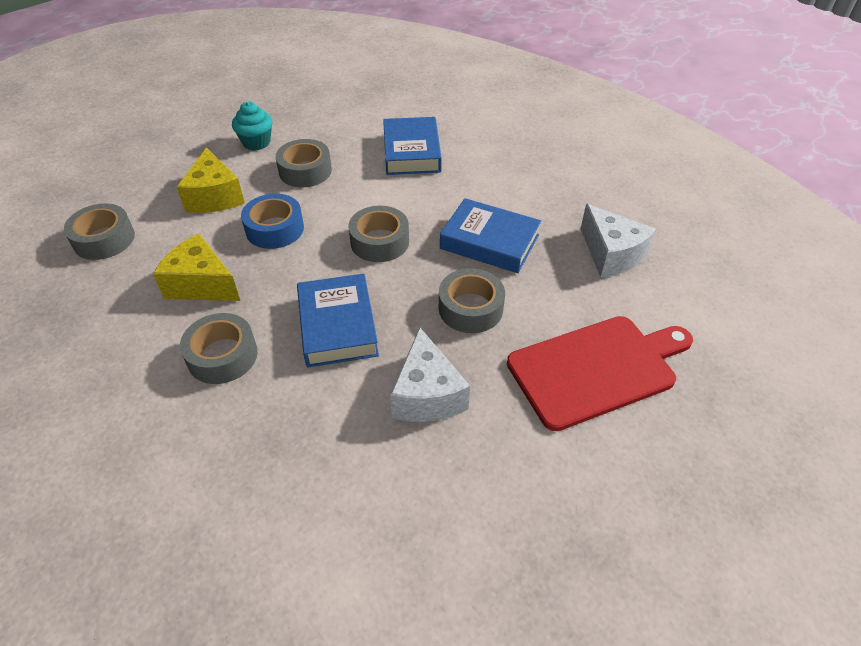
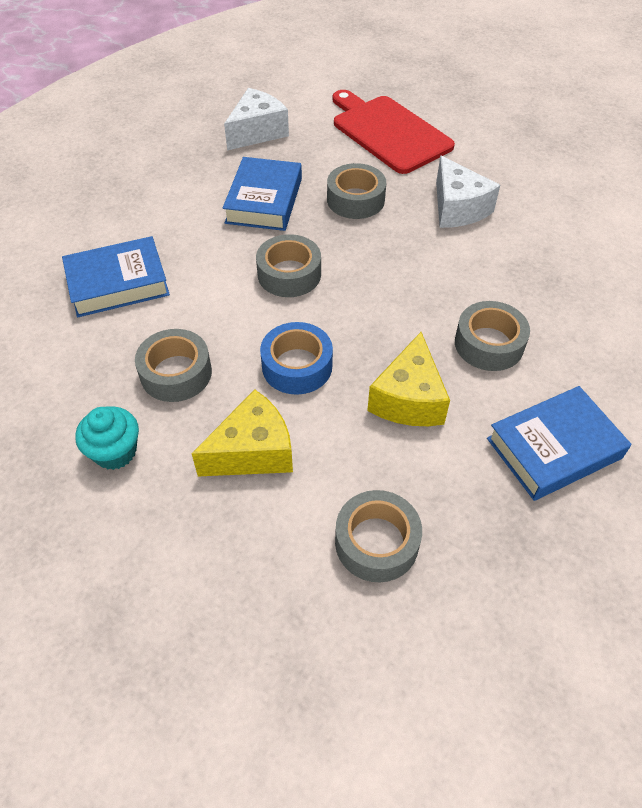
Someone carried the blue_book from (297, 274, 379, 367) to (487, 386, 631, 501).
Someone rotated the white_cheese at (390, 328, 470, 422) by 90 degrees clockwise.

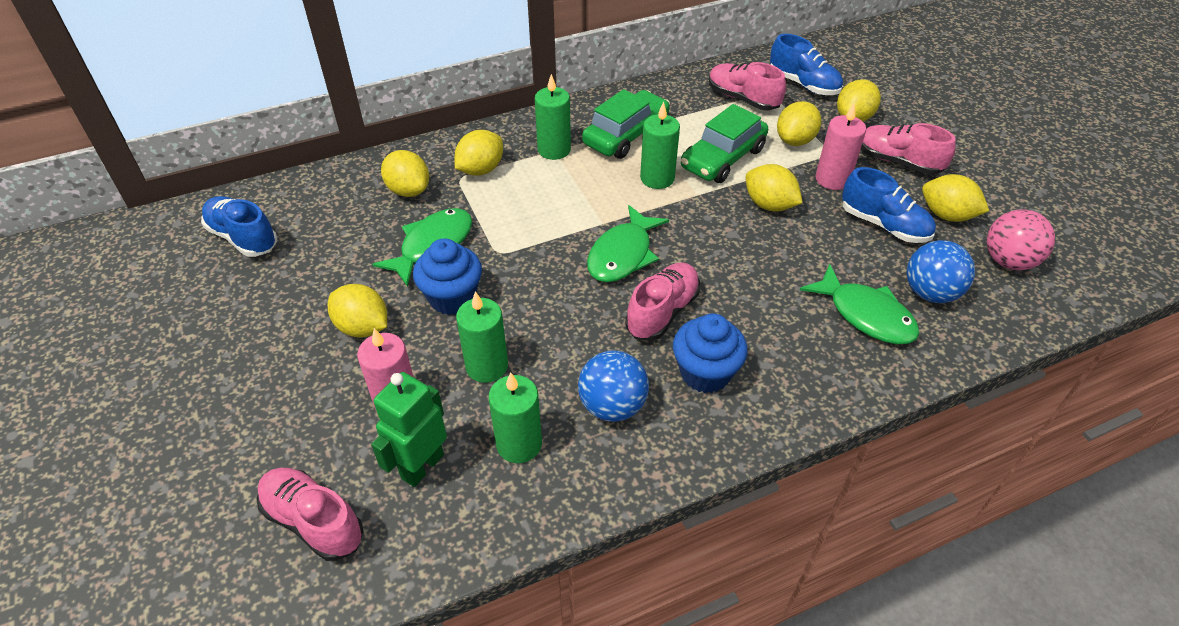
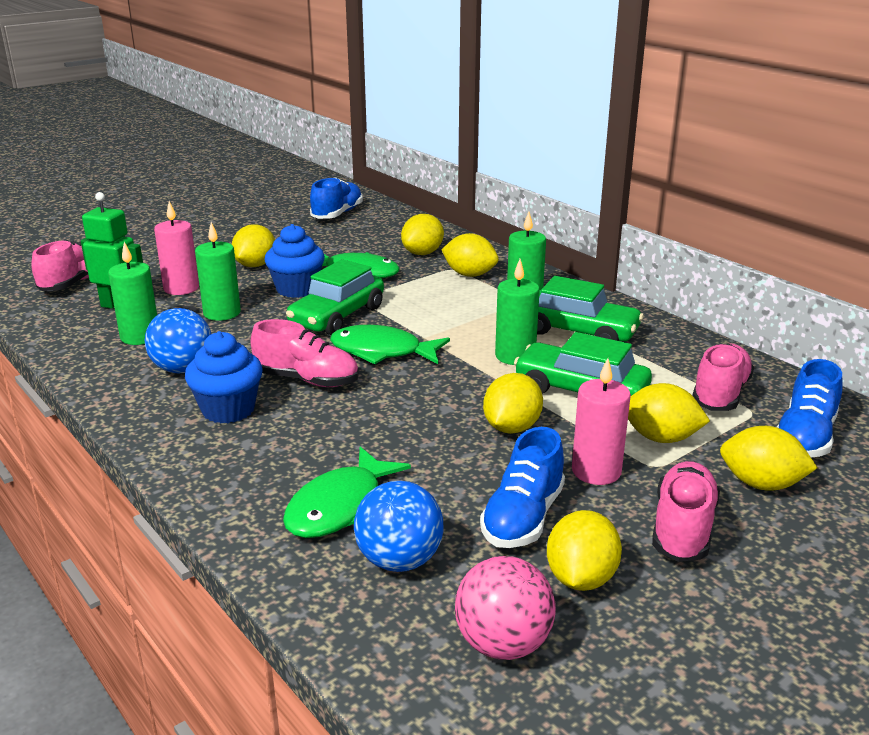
Someone put down the green_car at (286, 259, 384, 335).

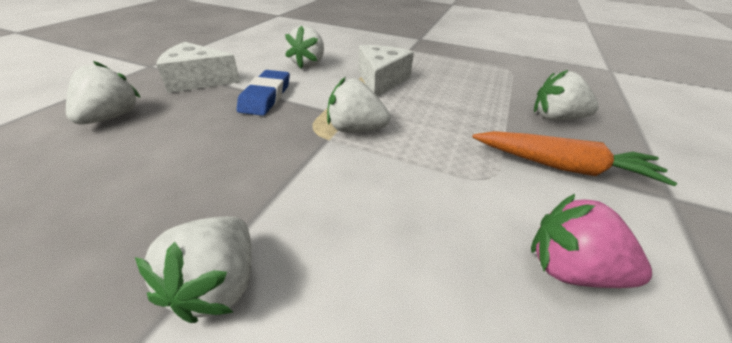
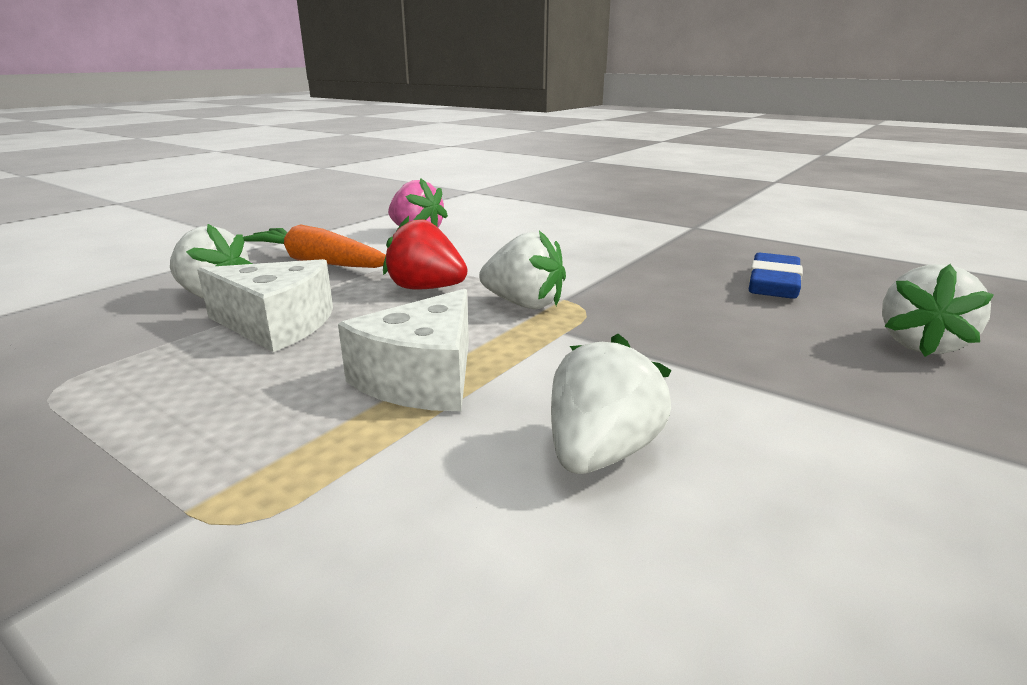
Someone carried the white_cheese from (156, 42, 240, 93) to (197, 259, 333, 352).
Someone carried the blue_eraser from (237, 70, 290, 116) to (749, 253, 803, 299).
Someone took away the white_strawberry at (135, 217, 252, 323).
Someone put down the red_strawberry at (383, 216, 468, 290).

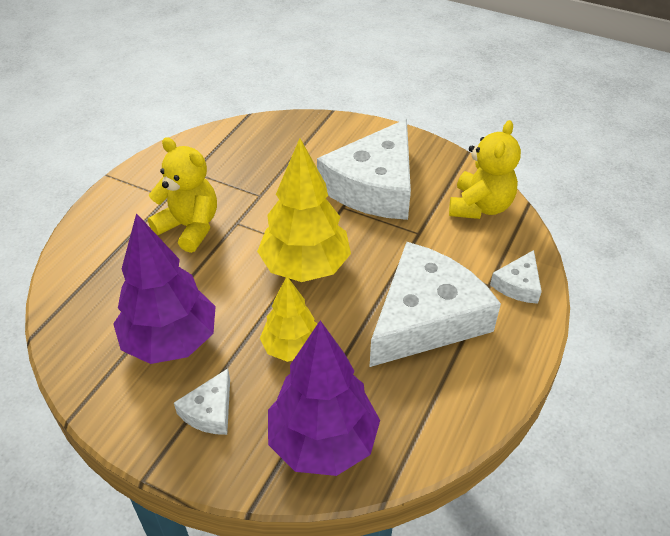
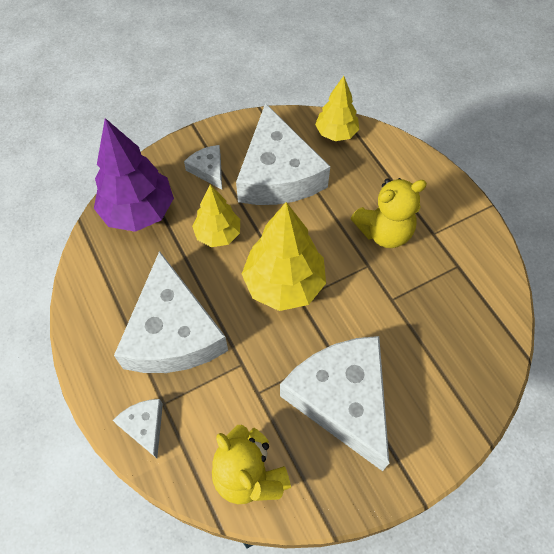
Someone swapped the purple_tree at (113, 213, 216, 364) for the white_cheese at (236, 103, 330, 205).
Someone put down the yellow_tree at (315, 76, 359, 141).

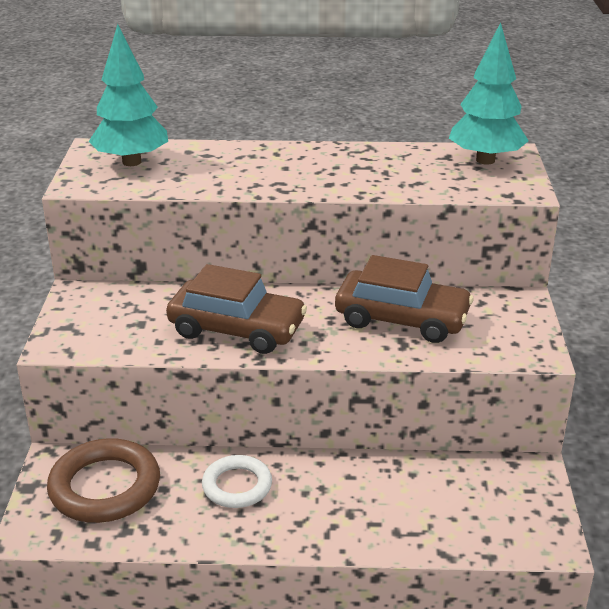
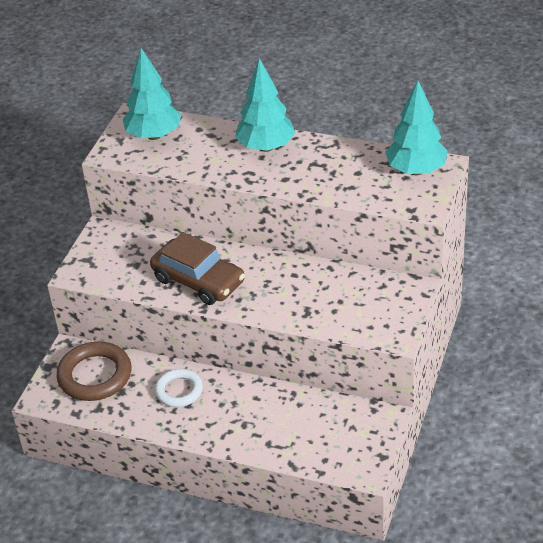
Someone took away the brown_car at (335, 255, 474, 343).
Someone put down the turquoise_tree at (235, 58, 296, 152).

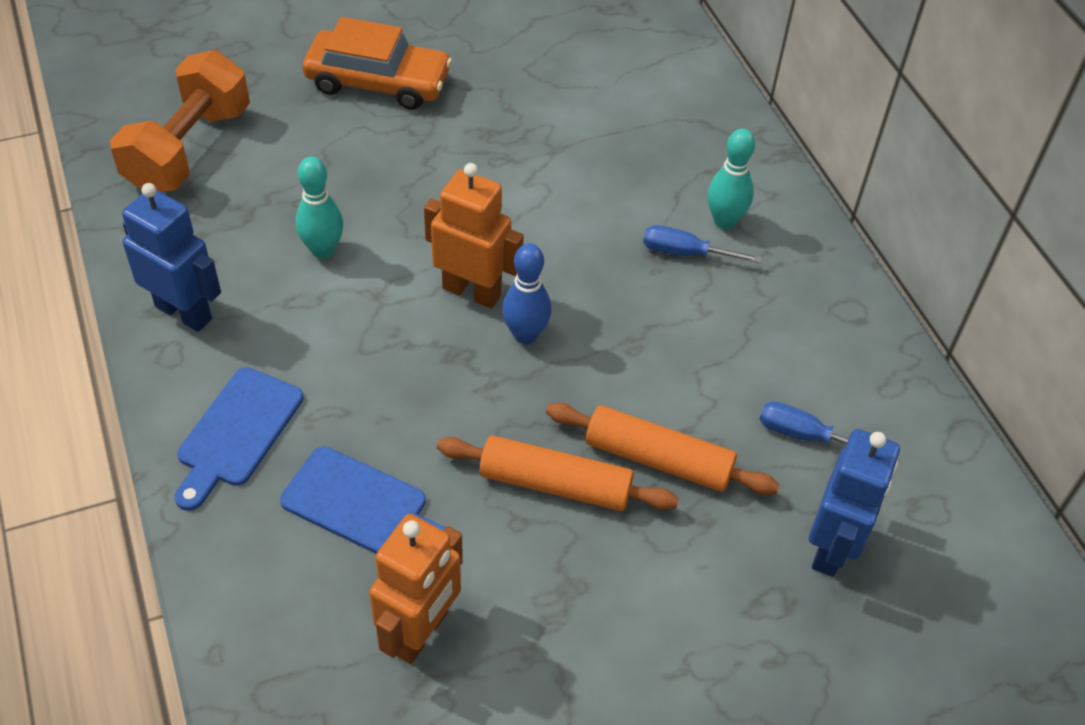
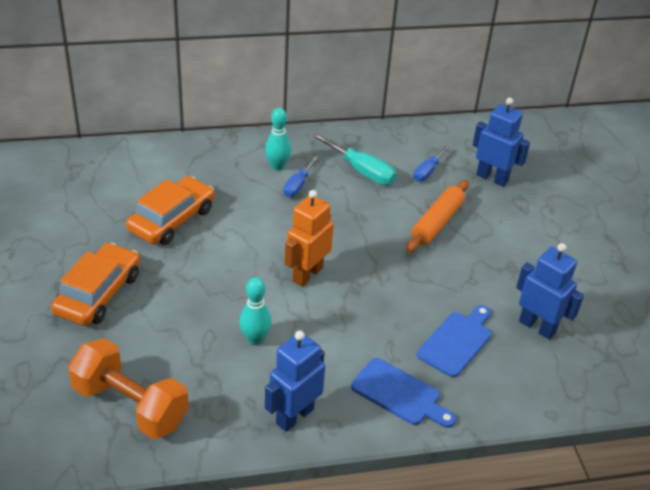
Someone took away the blue_bowling_pin at (502, 243, 551, 344).
Someone took away the orange_rolling_pin at (437, 435, 679, 511).
Someone repainted the orange_robot at (369, 514, 463, 664), which became the blue_robot at (516, 243, 584, 340).
Someone put down the turquoise_screwdriver at (312, 133, 397, 185).
Someone put down the orange_car at (126, 176, 215, 245).

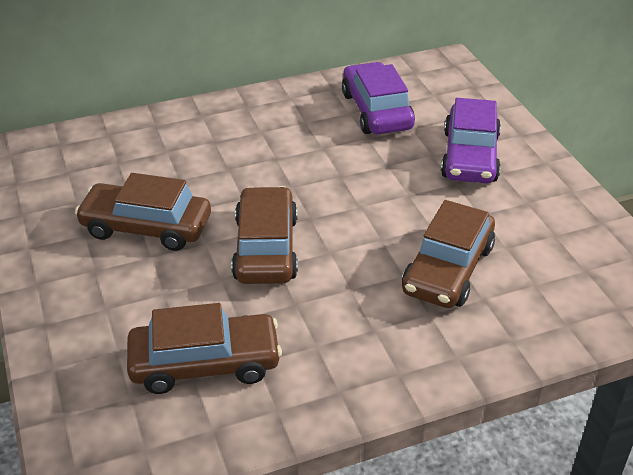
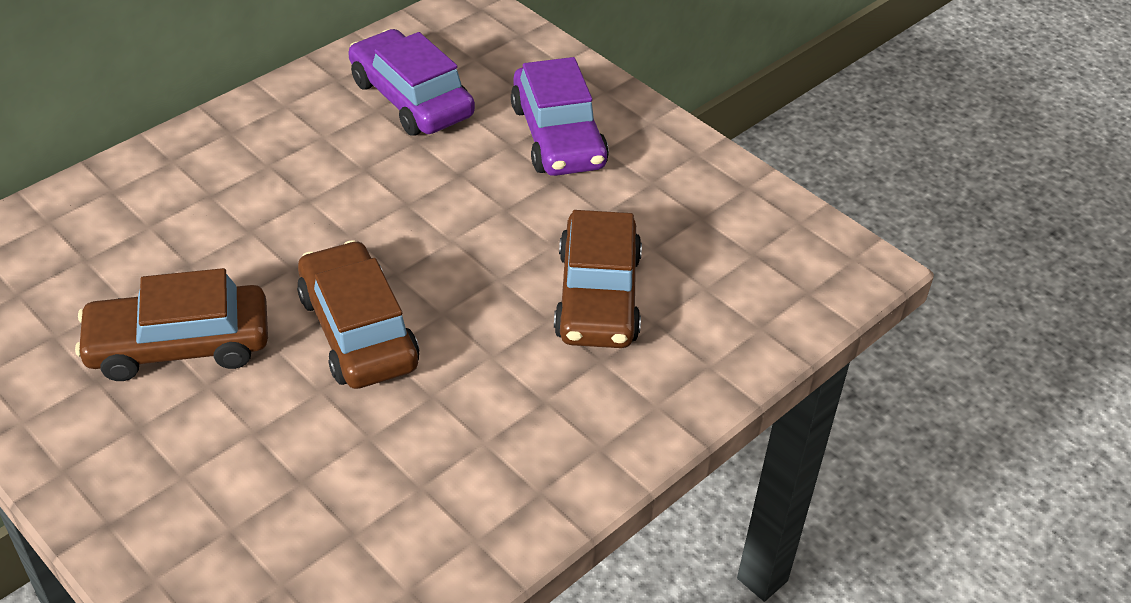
Someone took away the brown_car at (127, 303, 282, 394).

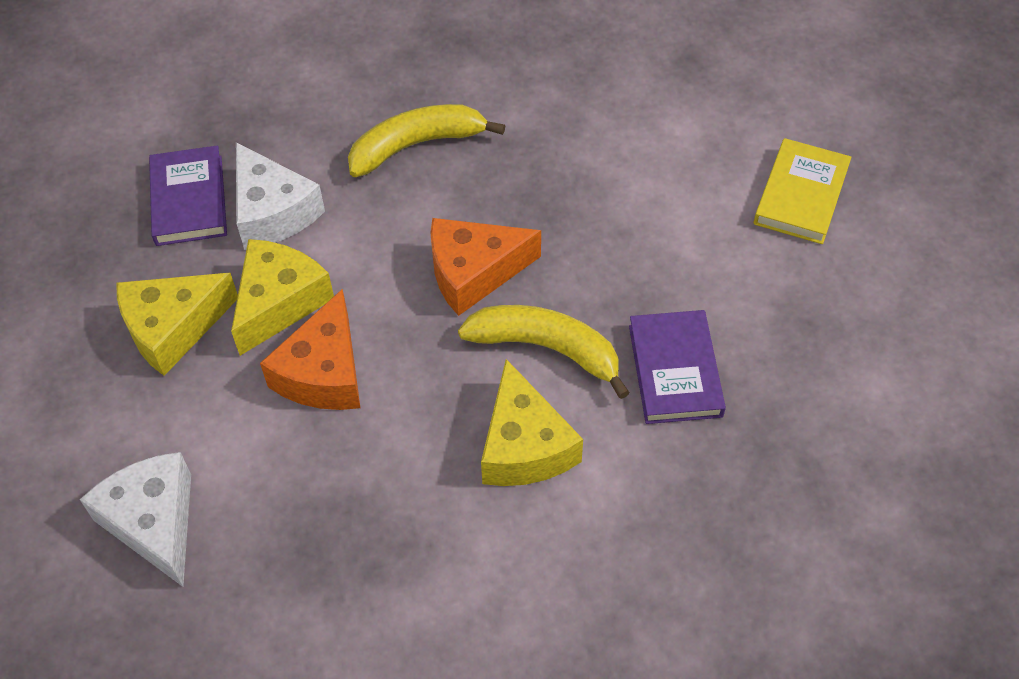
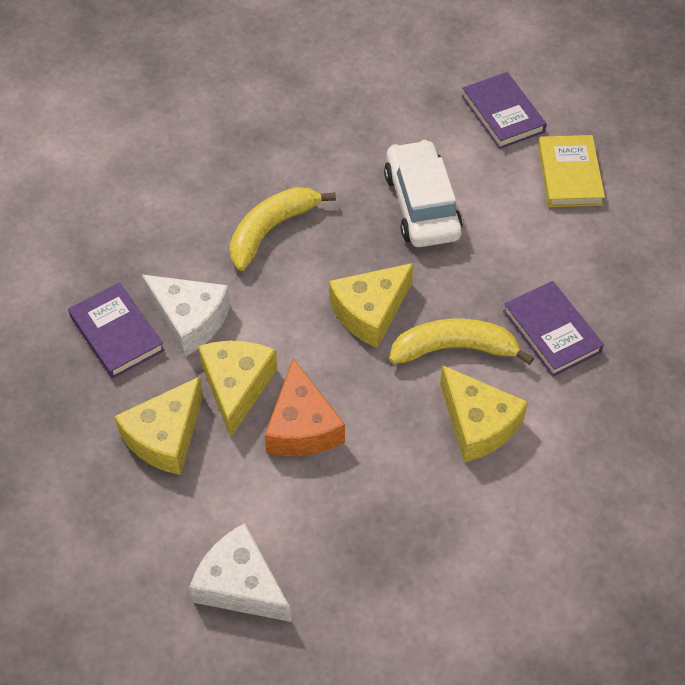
Someone repainted the orange_cheese at (430, 218, 541, 316), which became the yellow_cheese at (329, 263, 414, 348).
Someone put down the purple_book at (462, 72, 547, 149).
Someone put down the white_car at (384, 140, 463, 247).

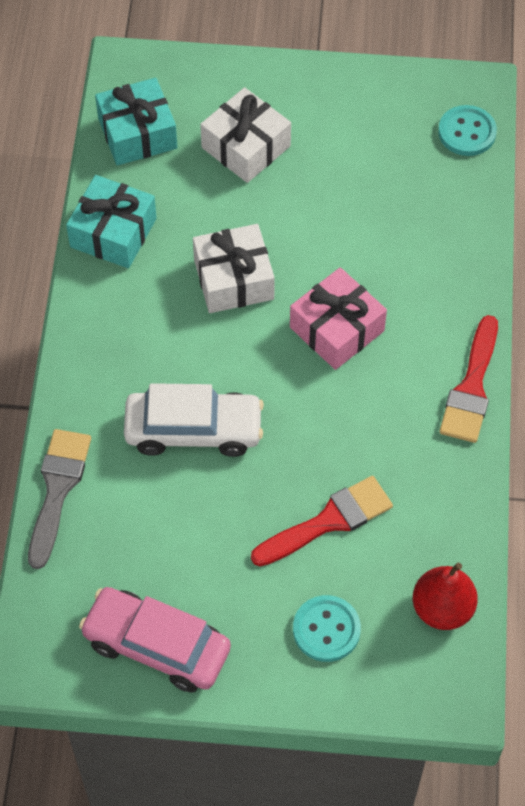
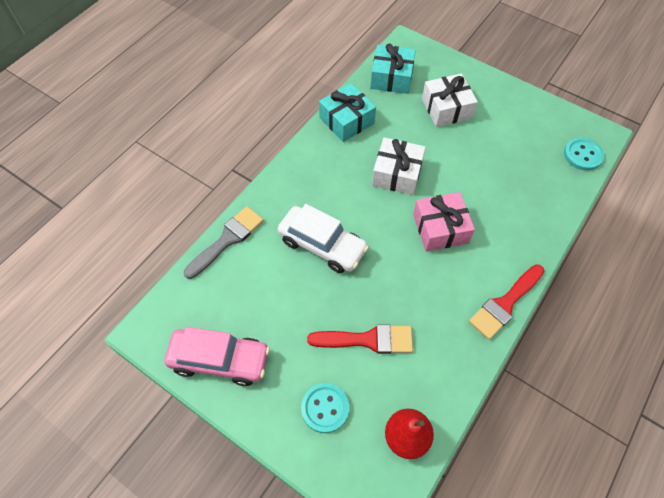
Someone rotated the pink_car at (79, 587, 231, 693) by 135 degrees clockwise.

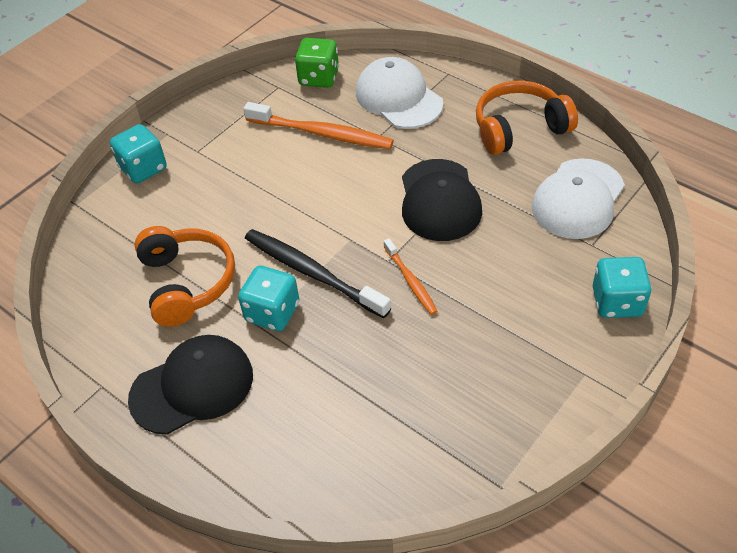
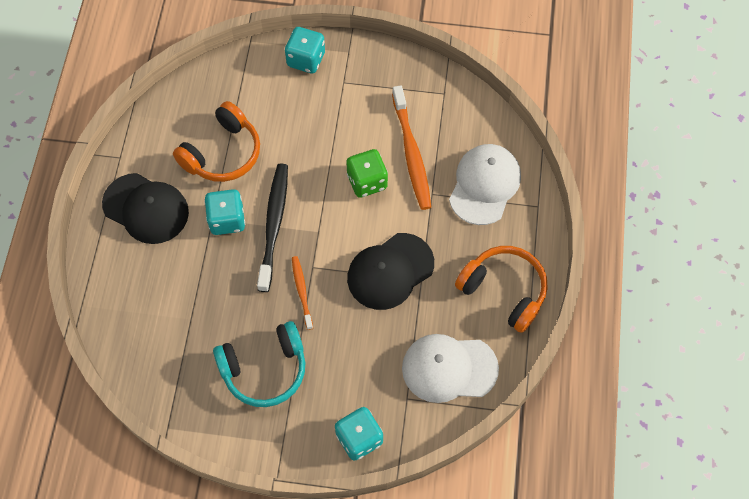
Someone carried the green_dice from (295, 38, 339, 88) to (346, 149, 388, 198).
Someone rotated the orange_toothbrush at (384, 238, 438, 315) by 135 degrees clockwise.
Someone put down the turquoise_headphones at (213, 321, 305, 407).

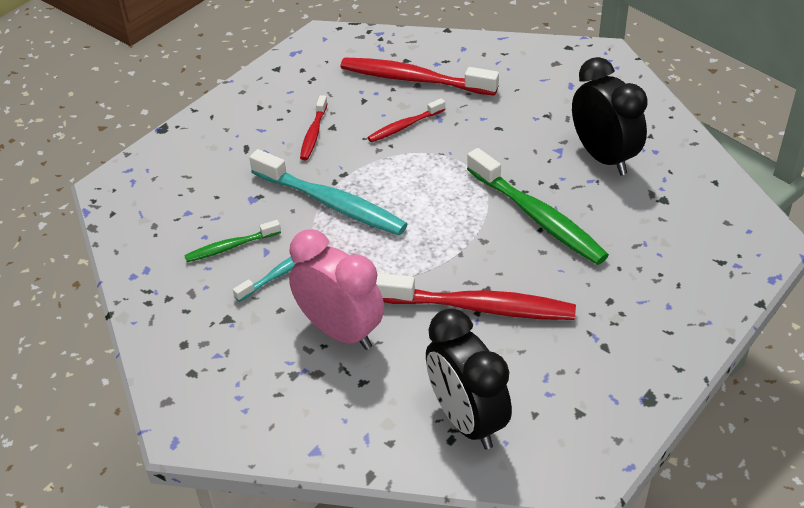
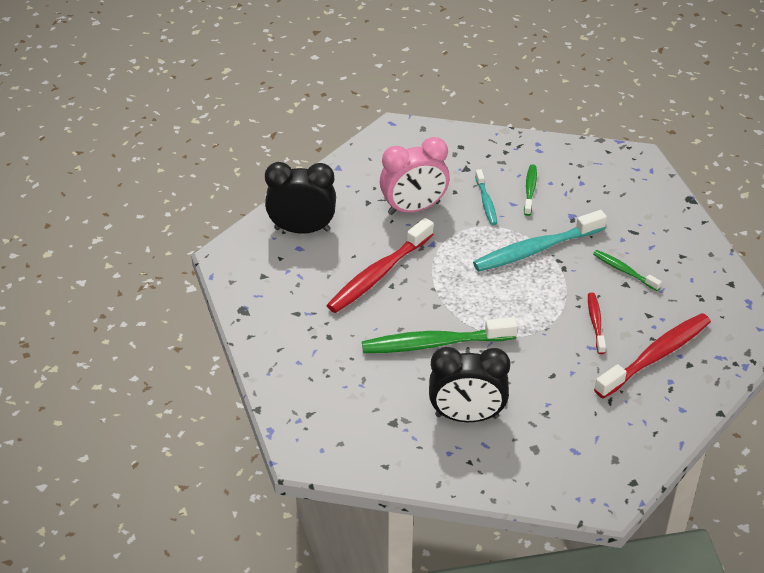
Someone repainted the red_toothbrush at (300, 95, 328, 160), which became the green_toothbrush at (593, 250, 662, 291).

